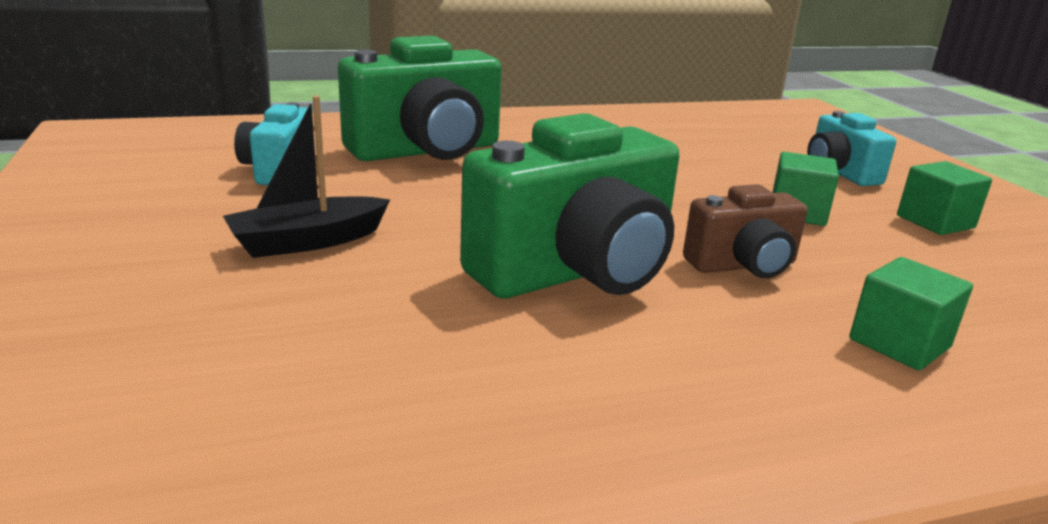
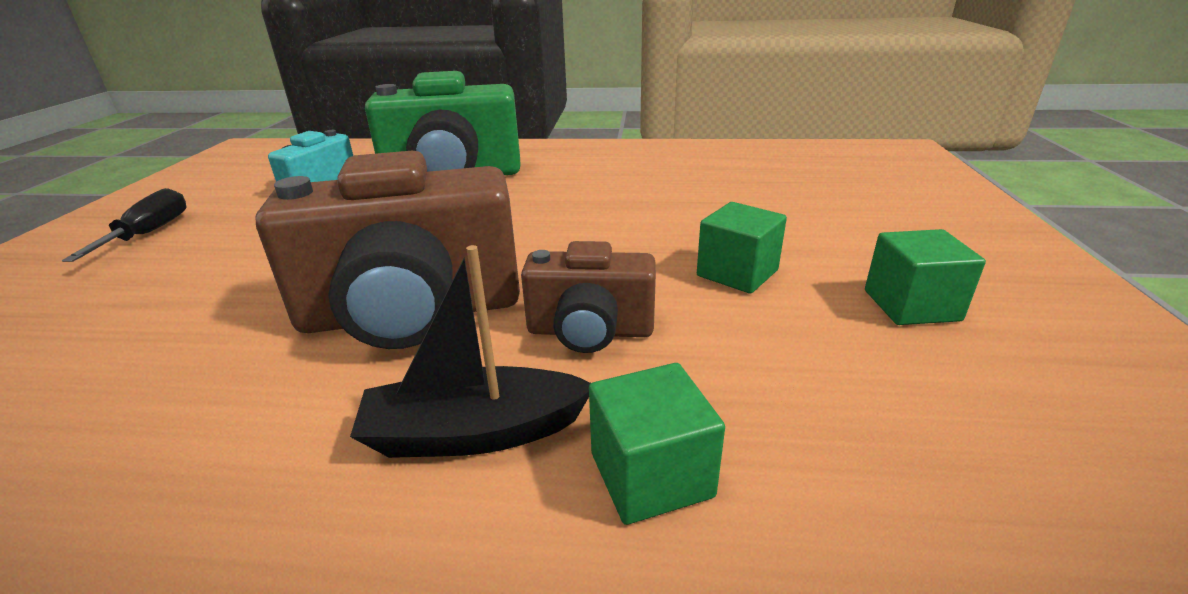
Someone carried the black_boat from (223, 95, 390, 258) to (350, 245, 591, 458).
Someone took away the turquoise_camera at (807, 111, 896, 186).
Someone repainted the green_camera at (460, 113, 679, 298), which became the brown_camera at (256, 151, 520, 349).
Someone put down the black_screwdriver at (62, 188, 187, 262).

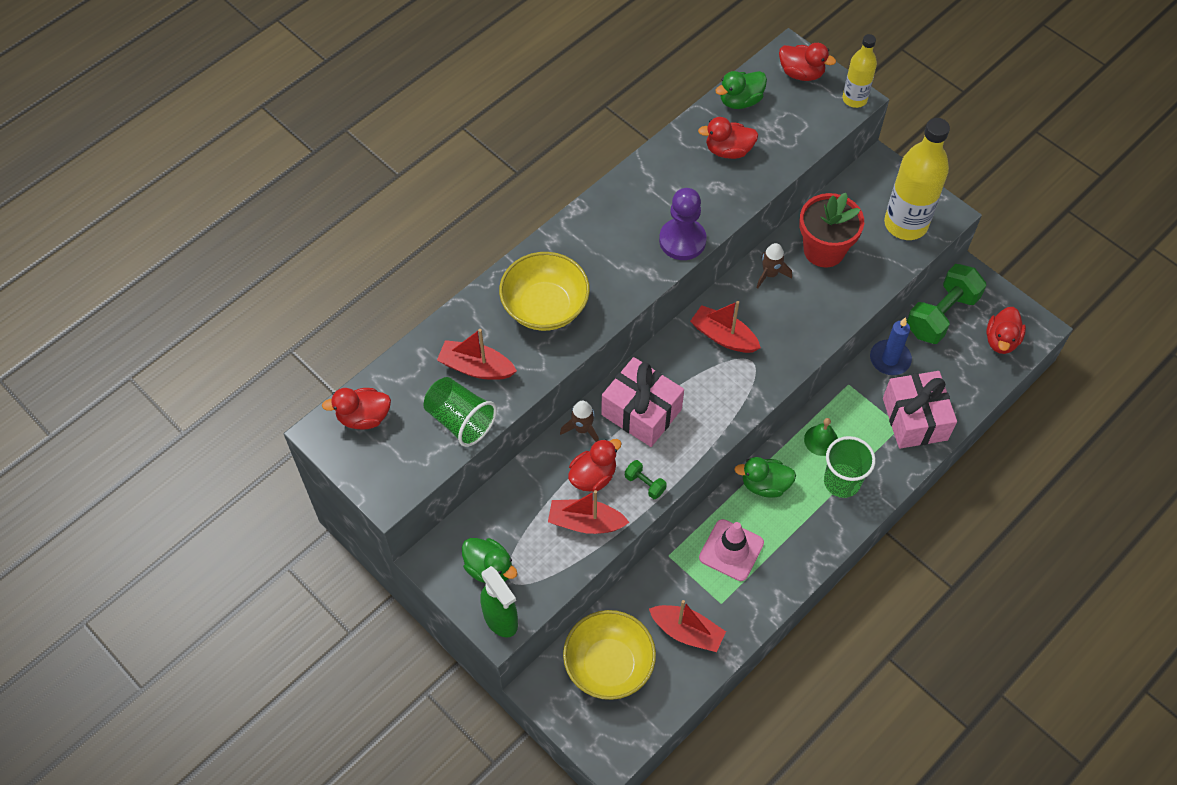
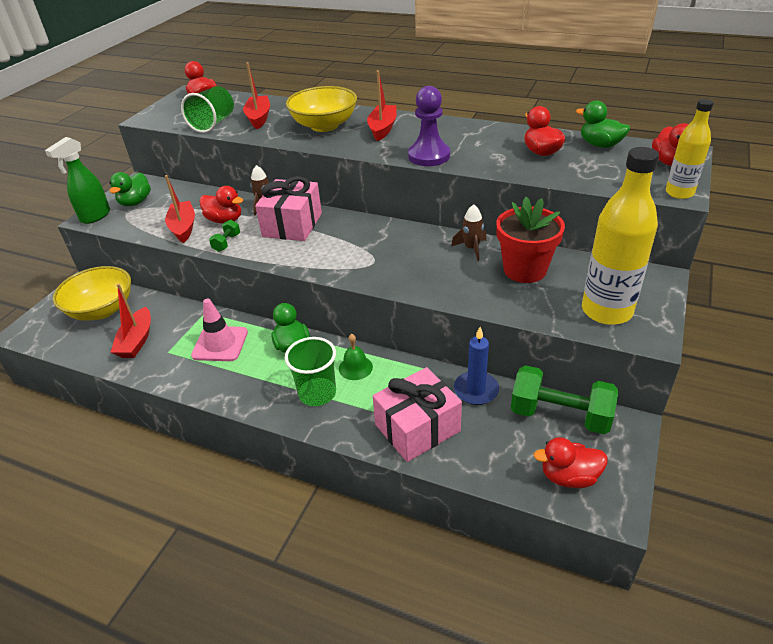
Someone carried the red_boat from (690, 301, 761, 353) to (367, 70, 397, 141).

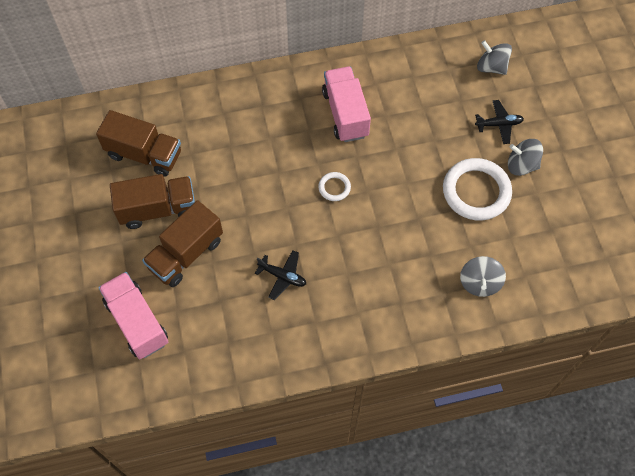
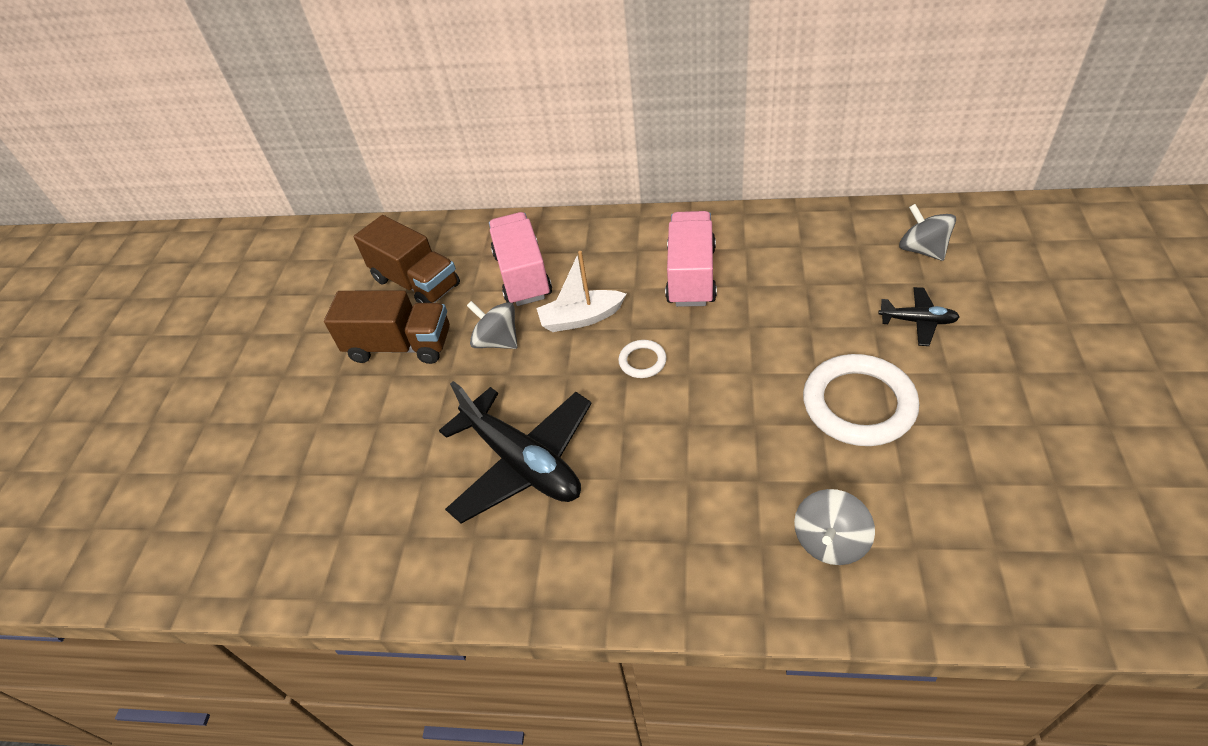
Someone carried the grey_spinning_top from (508, 139, 543, 176) to (467, 301, 517, 349).
Someone took away the brown_truck at (142, 200, 223, 287).
Someone scaled the black_plane at (255, 250, 306, 300) by 2.07.
Someone carried the pink_truck from (98, 272, 168, 359) to (489, 212, 552, 306).
Someone put down the white_boat at (537, 251, 626, 332).

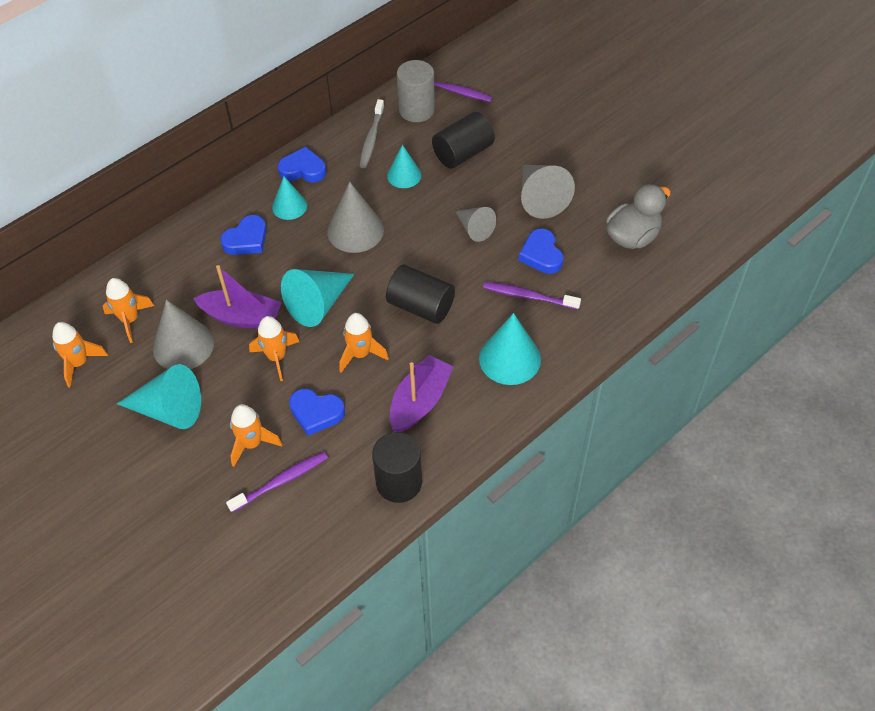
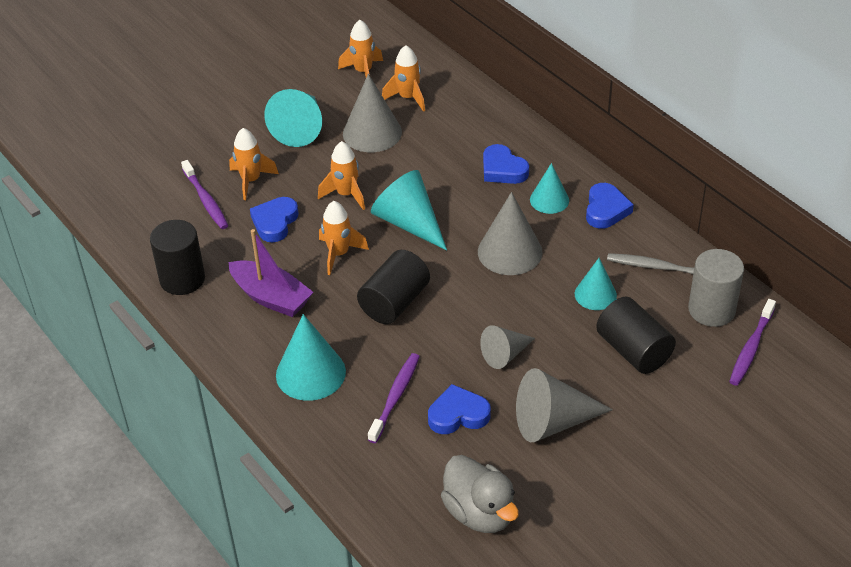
Someone took away the purple_boat at (193, 265, 282, 329).

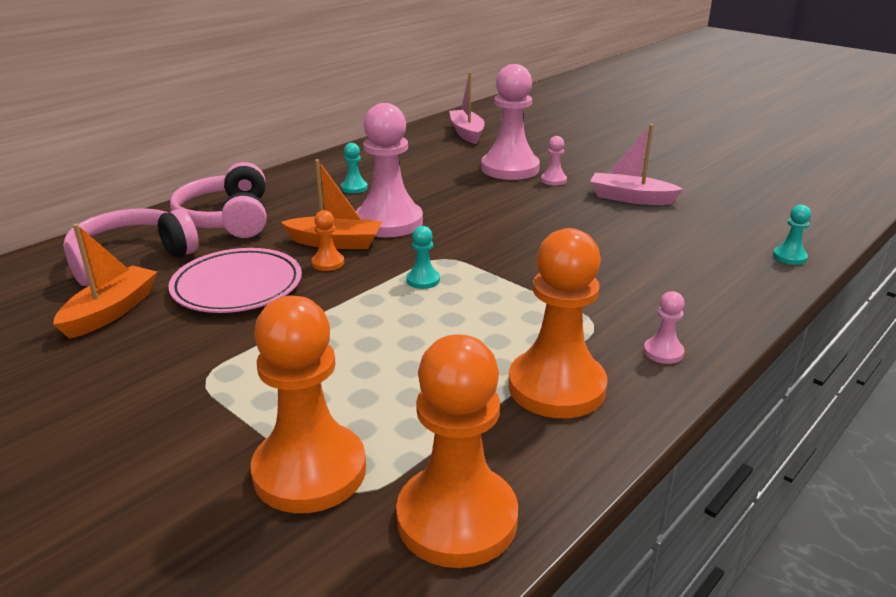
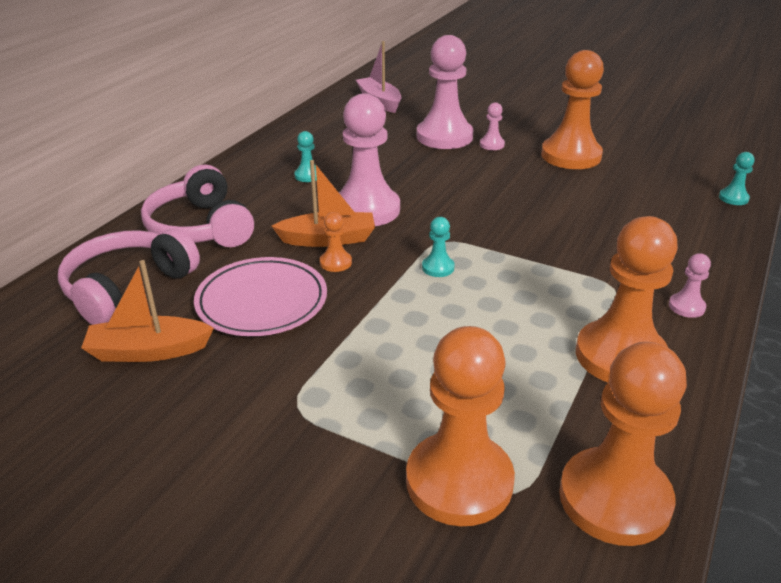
Someone swapped the pink_boat at (590, 124, 683, 205) for the orange_pawn at (541, 50, 604, 169).
Someone rotated the orange_boat at (53, 224, 157, 339) by 105 degrees counterclockwise.

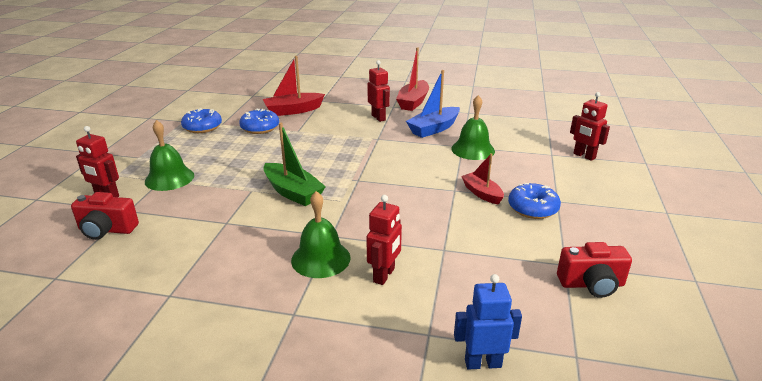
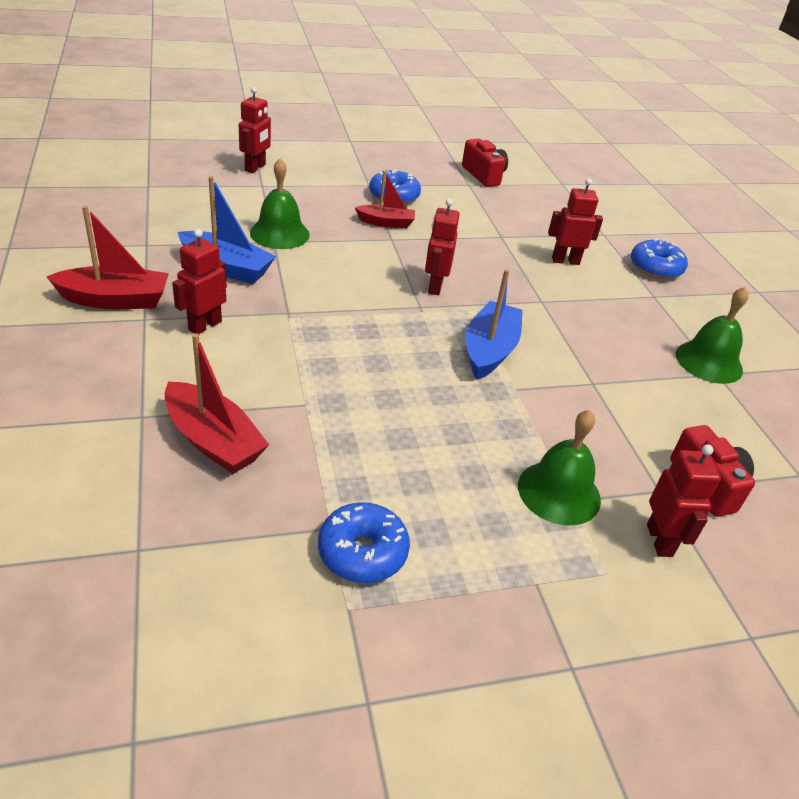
Someone carried the blue_donut from (239, 108, 279, 134) to (631, 239, 688, 279).
Someone repainted the green_boat at (263, 122, 326, 206), which became the blue_boat at (466, 269, 523, 380).
Someone rotated the red_boat at (461, 153, 504, 205) by 120 degrees counterclockwise.
Someone carried the green_bell from (291, 191, 351, 278) to (676, 286, 749, 384).
Someone took away the blue_robot at (454, 274, 522, 370).
Someone put down the red_robot at (425, 199, 460, 295).

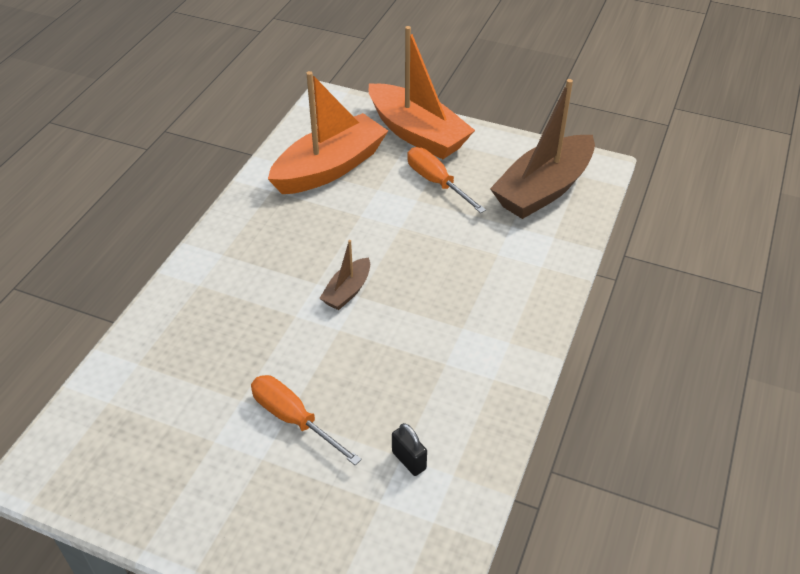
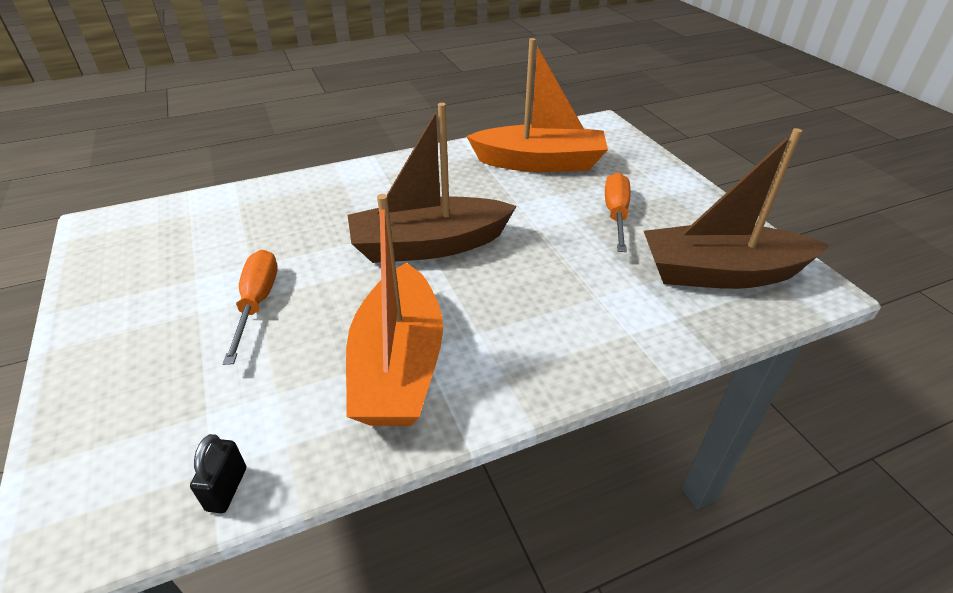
Someone carried the orange_boat from (369, 26, 475, 159) to (346, 194, 443, 426).
Someone scaled the brown_boat at (319, 240, 370, 310) by 2.12.
Someone carried the black_padlock from (392, 423, 427, 476) to (190, 434, 246, 513).

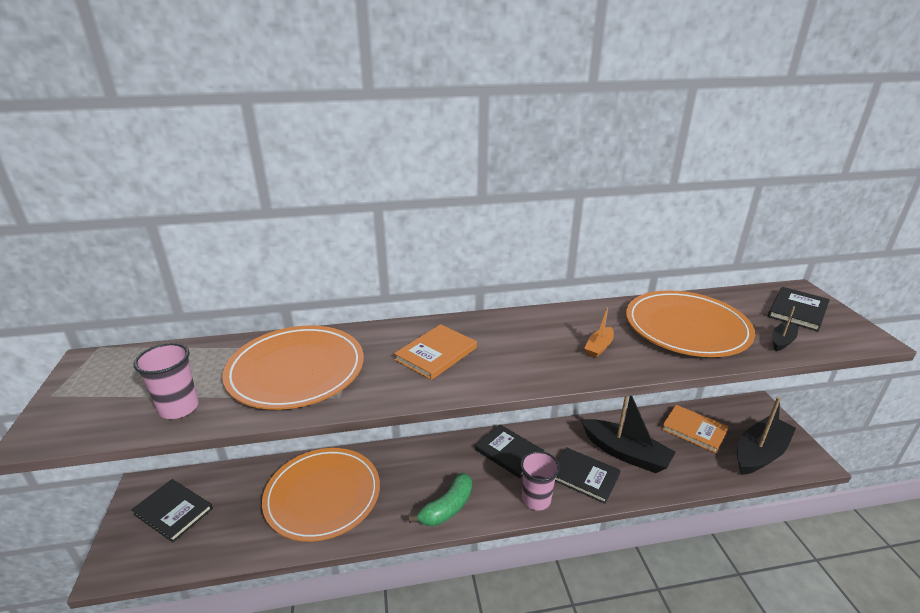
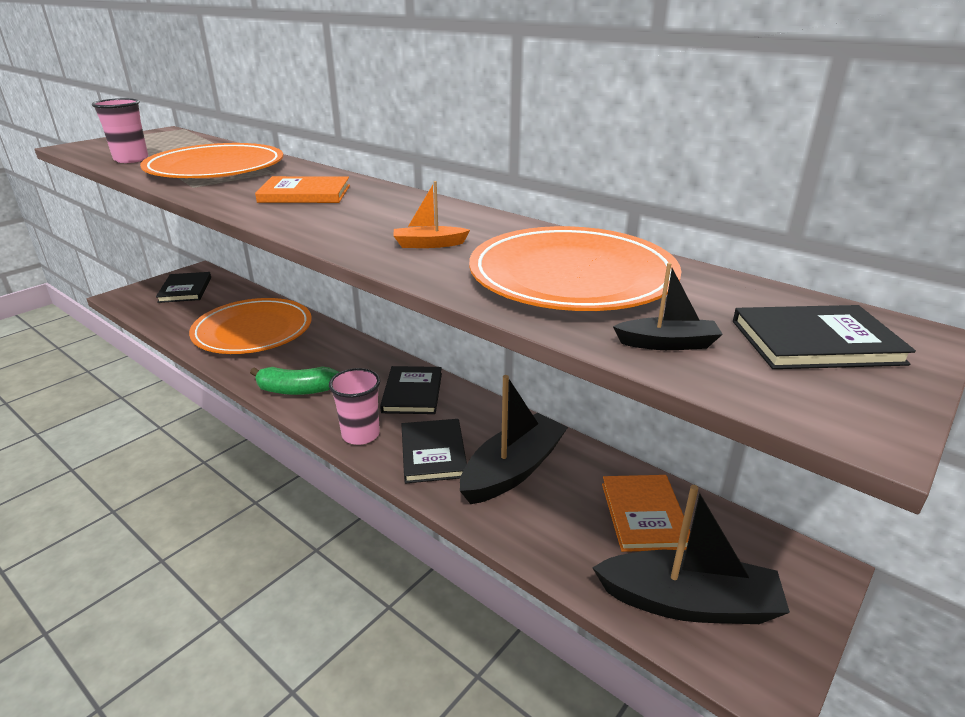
Someone rotated the black_boat at (581, 396, 675, 473) by 135 degrees counterclockwise.

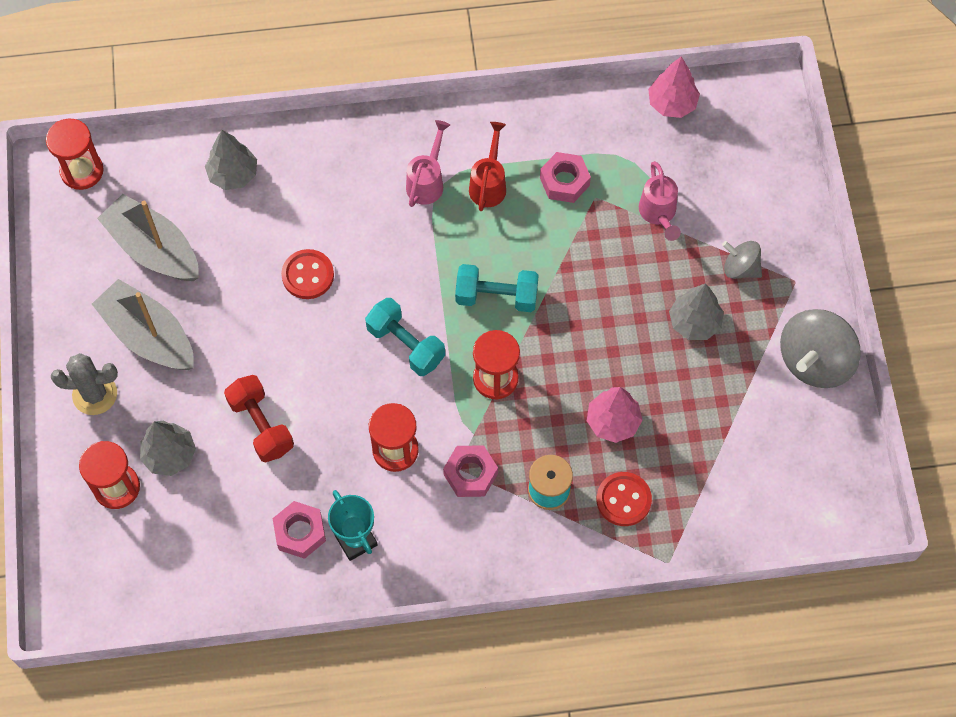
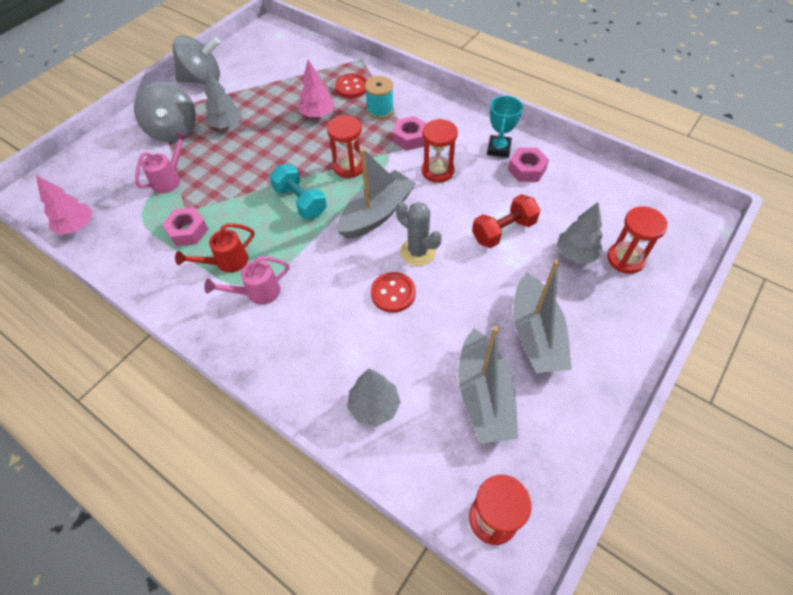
Someone scaled the grey_spinning_top at (722, 241, 762, 279) by 1.80.
Someone swapped the turquoise_dumbbell at (365, 298, 445, 376) for the grey_boat at (338, 148, 416, 239).
Someone carried the grey_cactus from (51, 353, 118, 415) to (396, 202, 442, 266).
Someone rotated the red_dumbbell at (224, 375, 294, 462) by 45 degrees clockwise.

